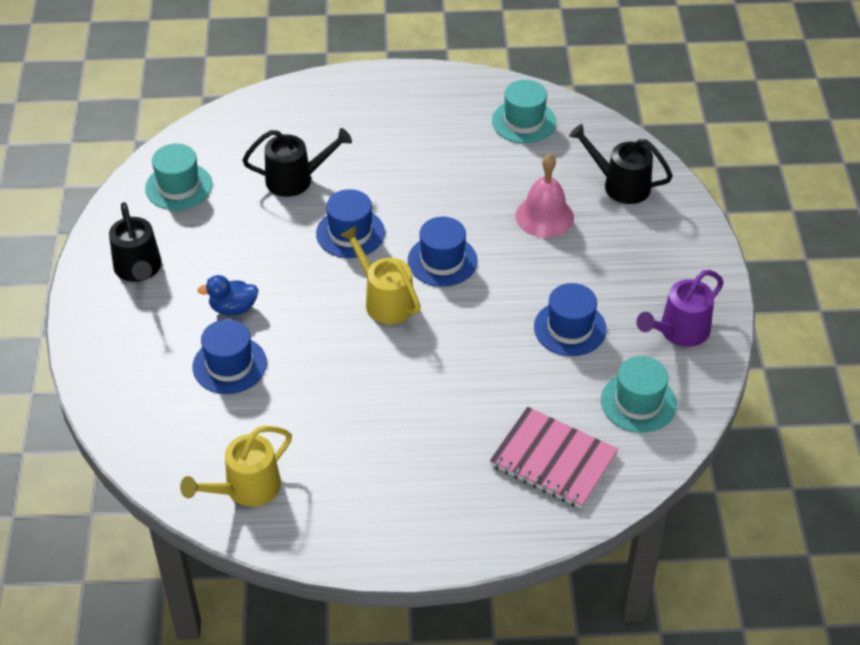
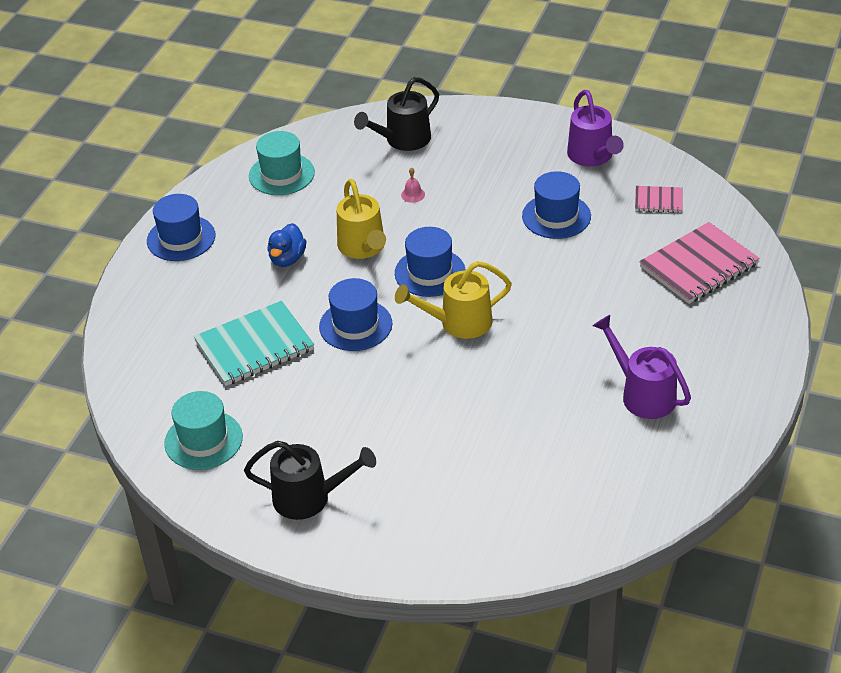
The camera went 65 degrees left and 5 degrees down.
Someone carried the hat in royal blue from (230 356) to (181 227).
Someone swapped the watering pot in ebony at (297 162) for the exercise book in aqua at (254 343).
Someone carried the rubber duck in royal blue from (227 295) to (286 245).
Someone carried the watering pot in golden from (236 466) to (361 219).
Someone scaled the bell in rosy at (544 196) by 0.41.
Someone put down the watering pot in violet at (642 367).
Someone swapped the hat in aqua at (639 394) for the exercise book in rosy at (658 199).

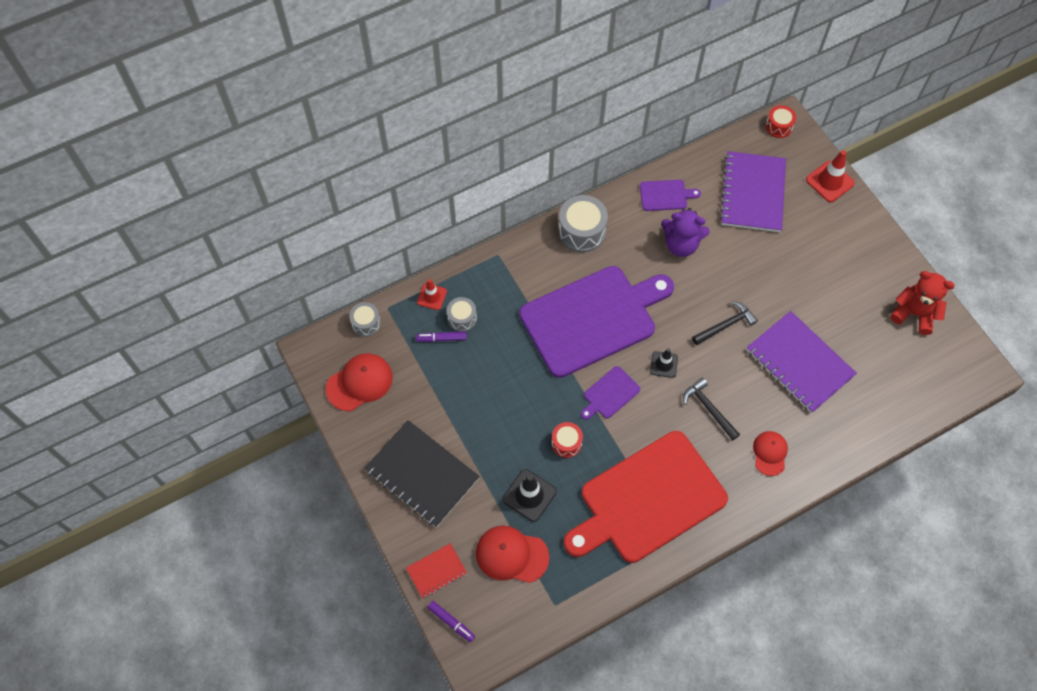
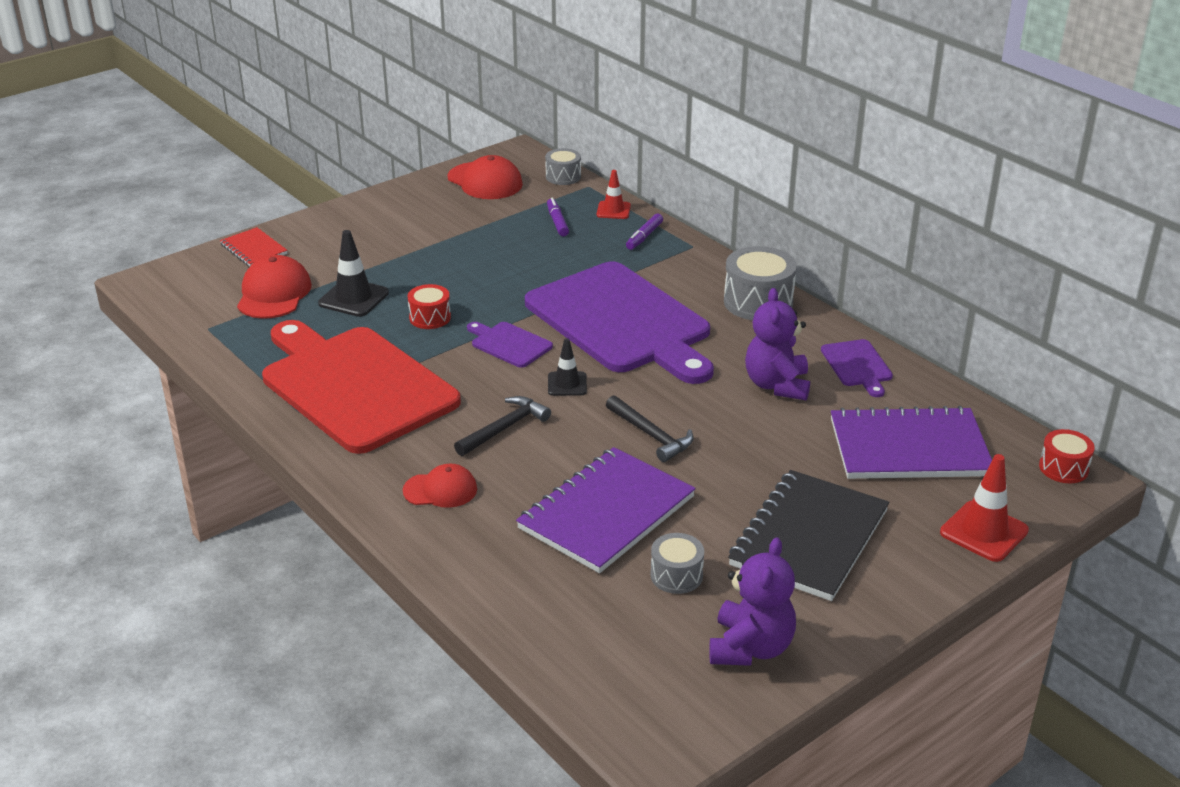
The camera went 80 degrees right and 30 degrees down.
Someone carried the felt pen in violet from (451 621) to (644 232).
Someone carried the toy drum in grey from (462 314) to (677 563).
Someone repainted the teddy bear in scarlet at (922 303), which became the teddy bear in violet at (752 601).
Someone carried the exercise book in ebony from (422 474) to (808 535).

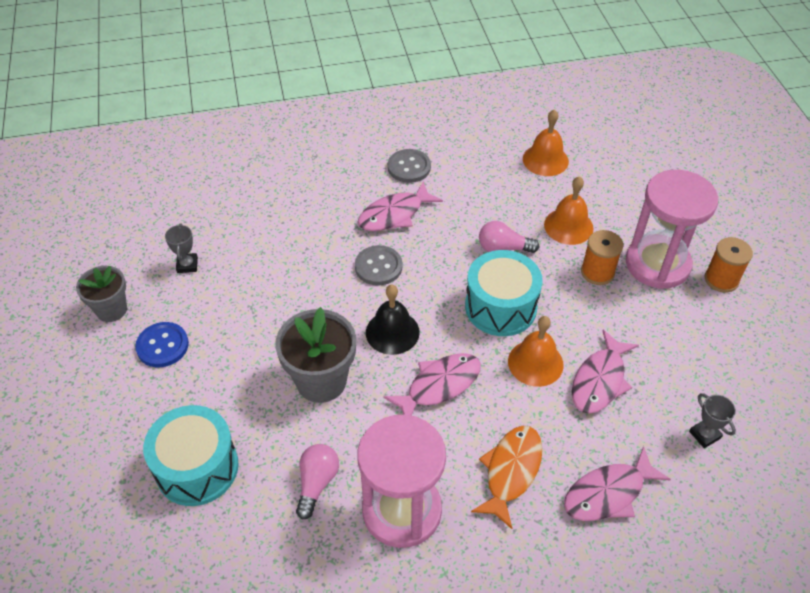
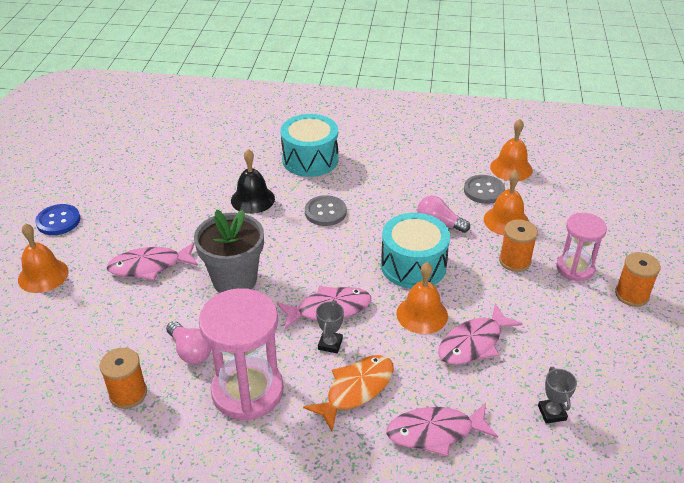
The camera went 20 degrees right and 10 degrees down.
Someone put down the bell in orange-coloured at (43 258).
Someone carried the shirt button in royal blue from (162 344) to (57 219).
Someone put down the bobbin in orange-coloured at (123 378).
Someone carried the fish figure in rosy from (400 206) to (152 261).
Someone rotated the light bulb in rosy at (317 482) by 105 degrees clockwise.
Someone carried the bell in ebony from (393 319) to (253 181).
Someone carried the toy drum in aqua from (190 455) to (309 145).
Someone carried the award cup in grey from (181 248) to (330 327).
Someone carried the shirt button in grey from (409 166) to (484 189).
Someone scaled the sand timer in rosy at (672 229) by 0.61.
Someone took away the potted plant in grey at (101 294).

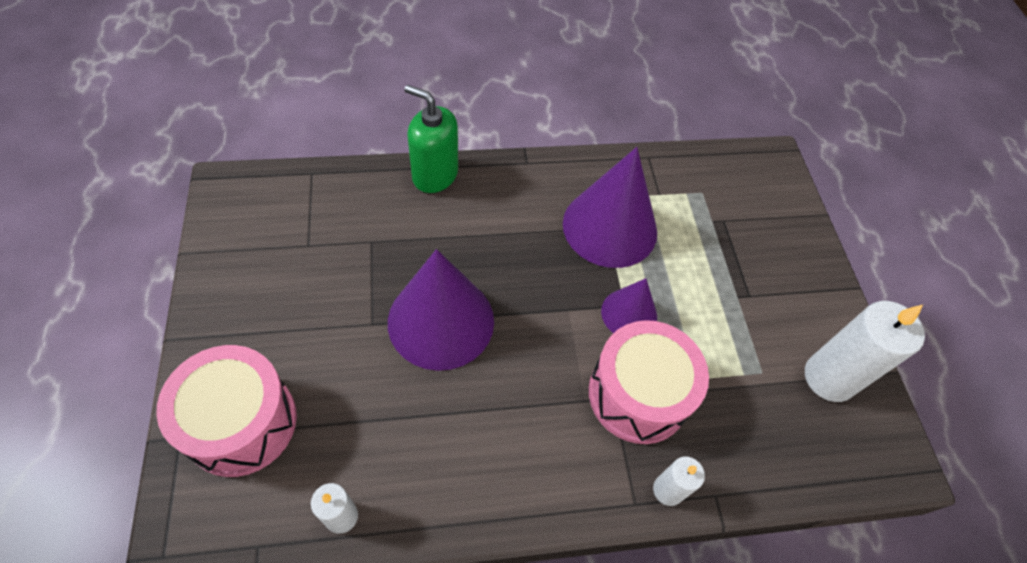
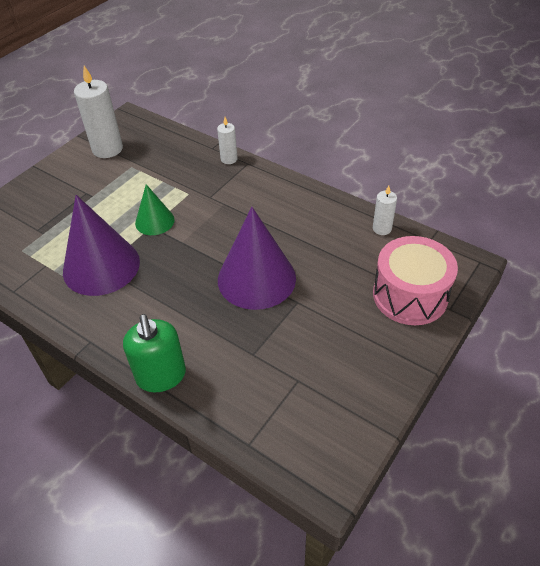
The camera went 130 degrees left and 10 degrees down.
Someone repainted the cone in violet at (629 305), which became the cone in leaf-green at (155 209).
Someone took away the toy drum in rosy at (649 382).

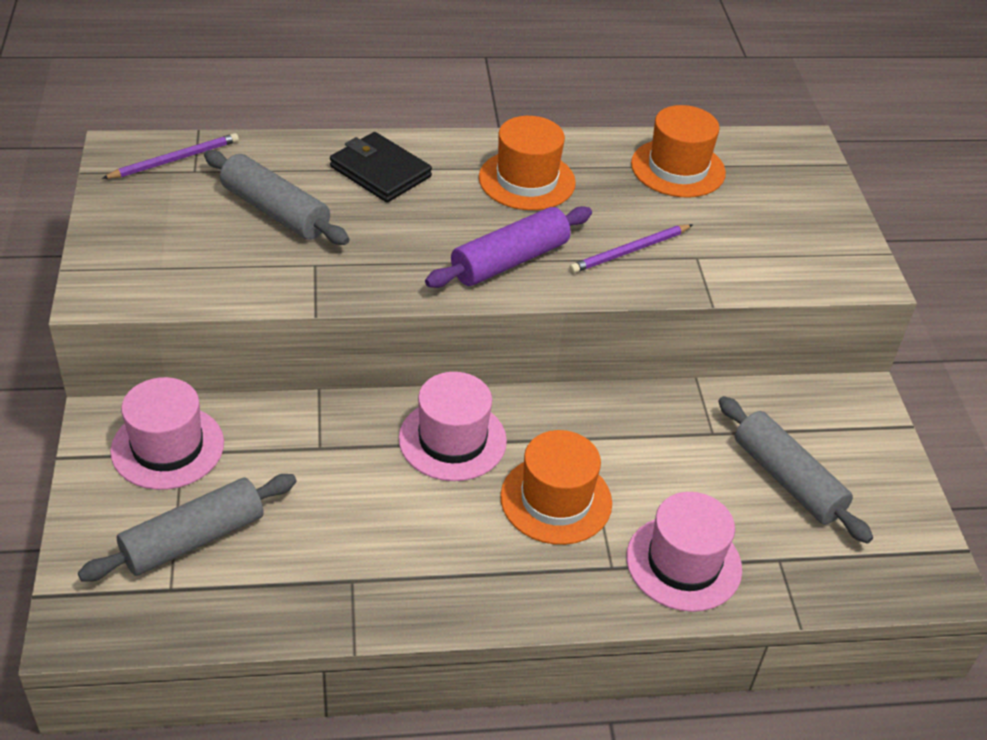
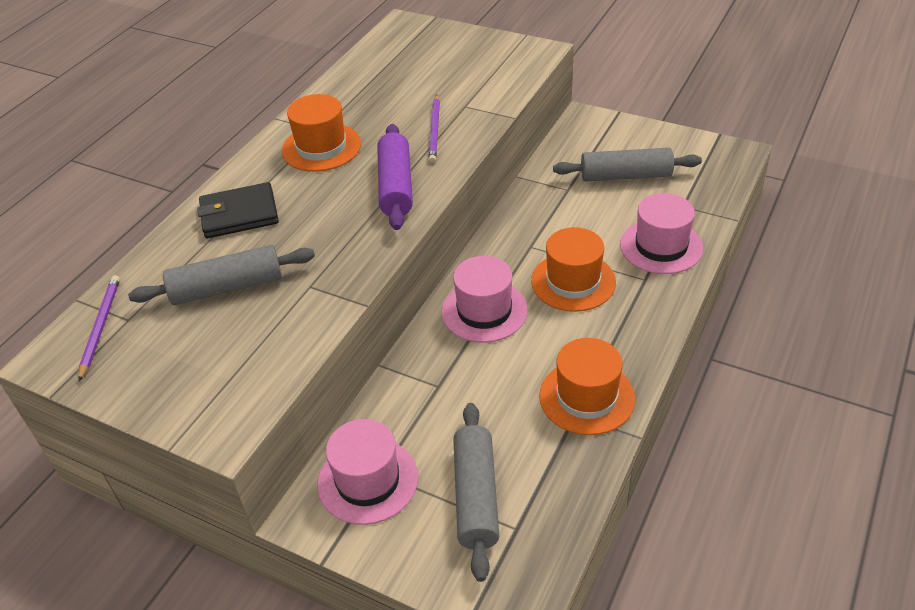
The camera went 50 degrees left and 0 degrees up.
Someone carried the hat in orange-coloured from (678 151) to (587 386).

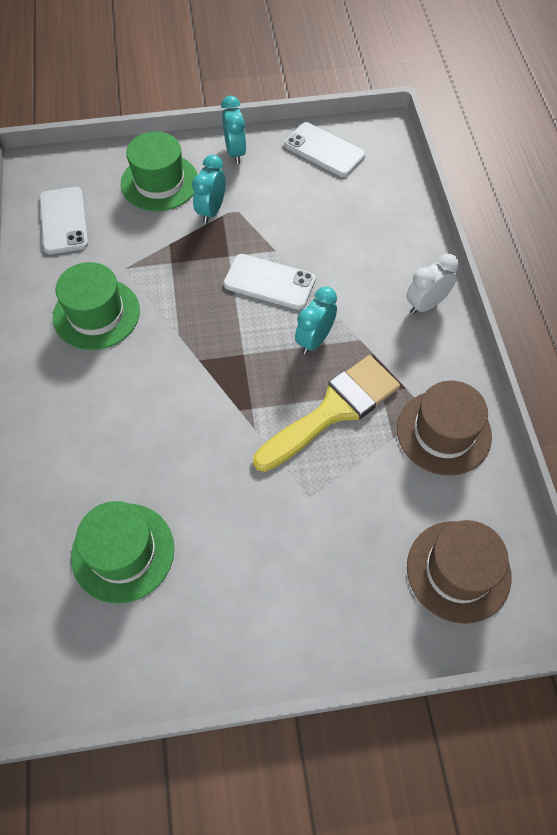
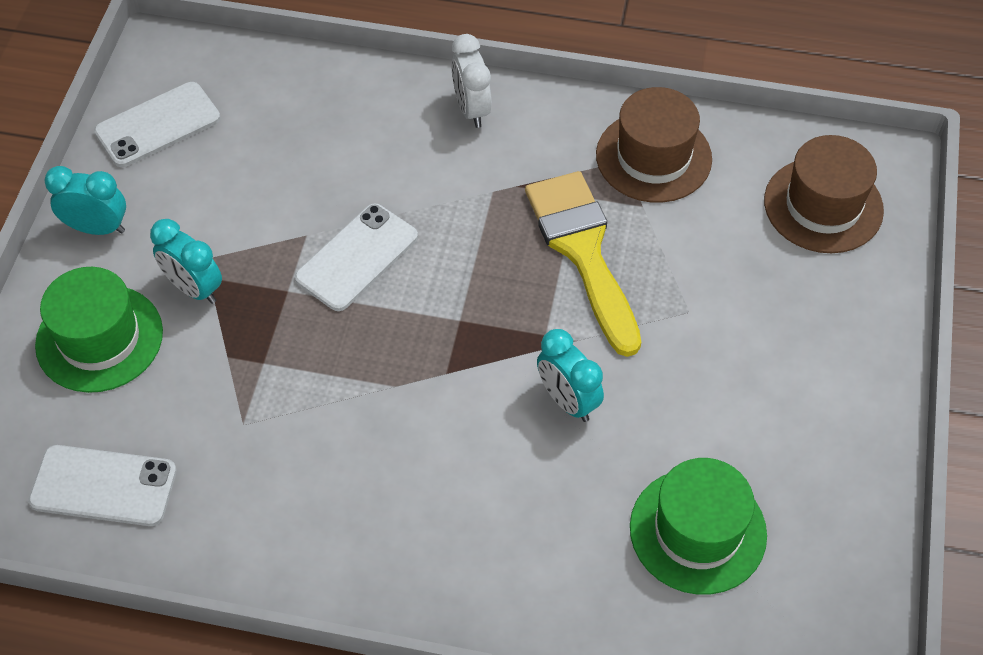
The camera went 70 degrees left and 5 degrees down.
Someone carried the alarm clock in aqua from (316 321) to (570 375).
Someone took away the hat in leaf-green at (96 306).

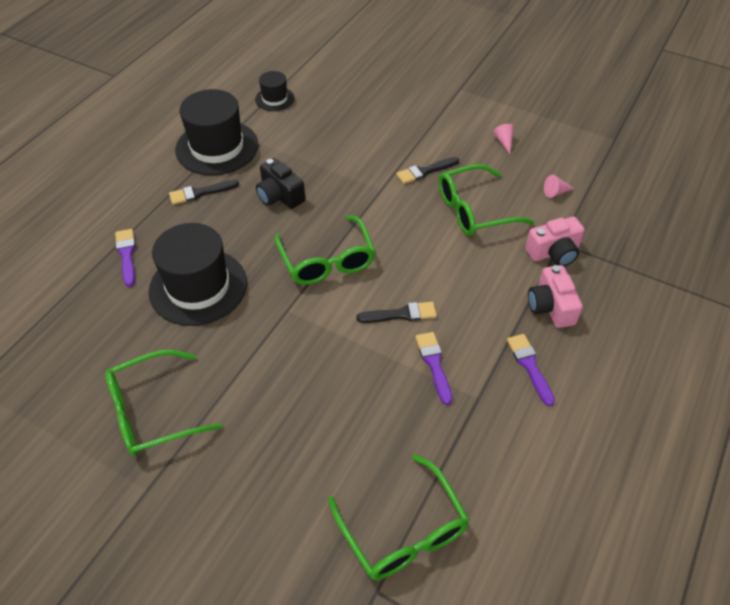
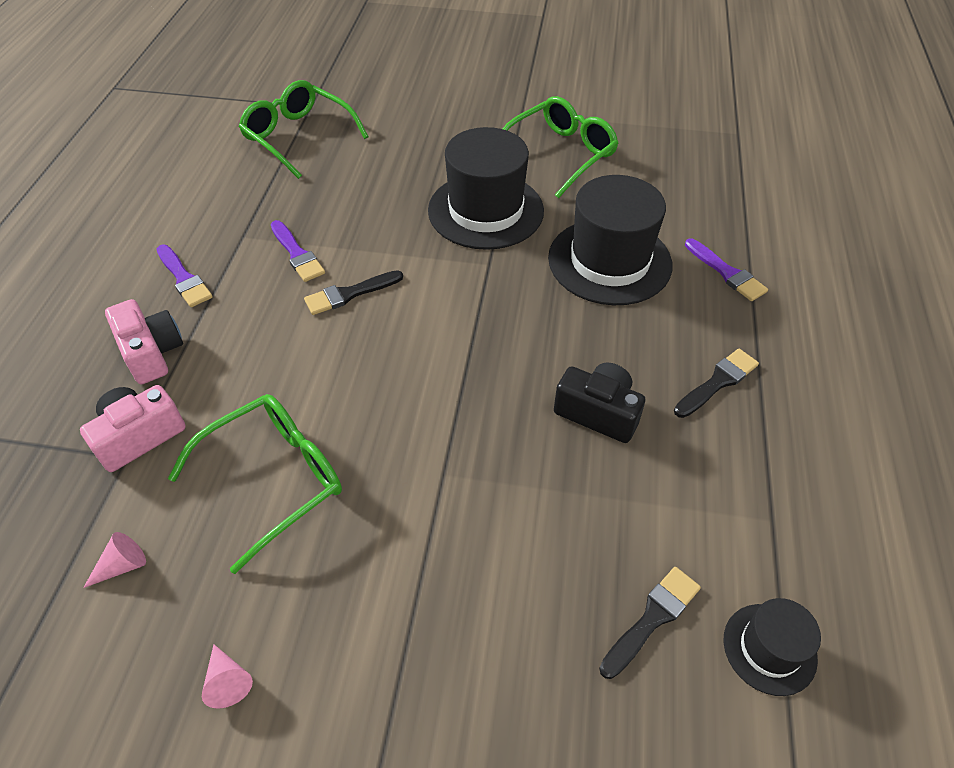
The camera went 160 degrees right and 0 degrees up.
Someone carried the hat in ebony from (217 132) to (486 188).
Someone carried the paint brush in ebony from (427 170) to (650 623).
Someone took away the spectacles in leaf-green at (325 250).

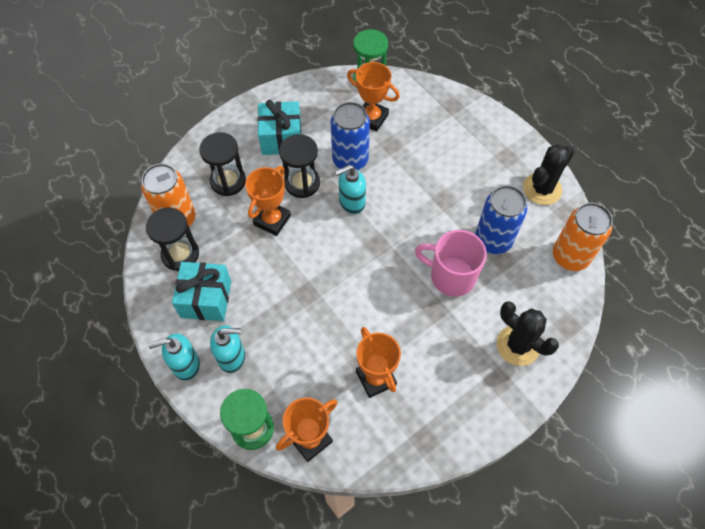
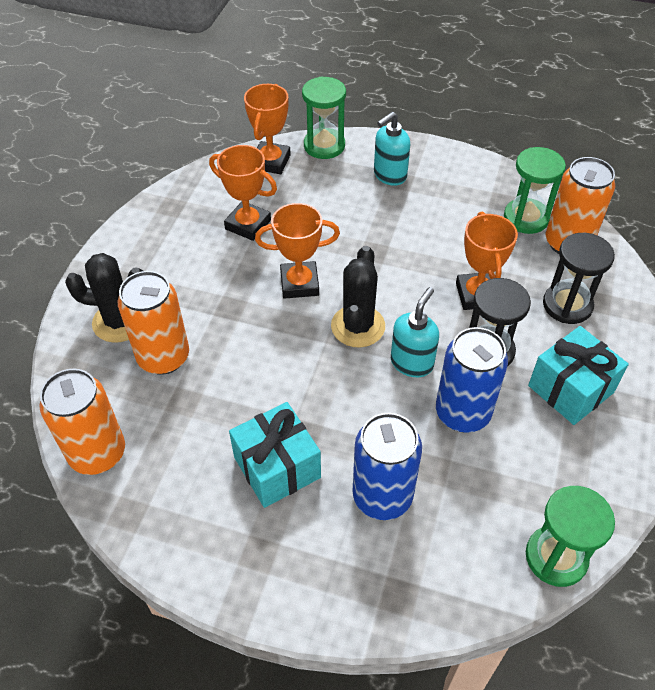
The camera went 145 degrees right and 10 degrees down.
Someone put down the tin in orange-coloured at (153 323).
Someone carried the present in aqua from (201 291) to (275 455).
Someone carried the award cup in orange-coloured from (373 97) to (297 251).
Someone carried the cactus in ebony from (548 174) to (358 297).
Someone carried the tin in royal blue from (501 219) to (387 466).
Someone repainted the sand timer in ebony at (172 239), which became the sand timer in leaf-green at (535 190).
Someone took away the soap pump in aqua at (174 357).
Someone took away the tea mug in rosy at (451 263).

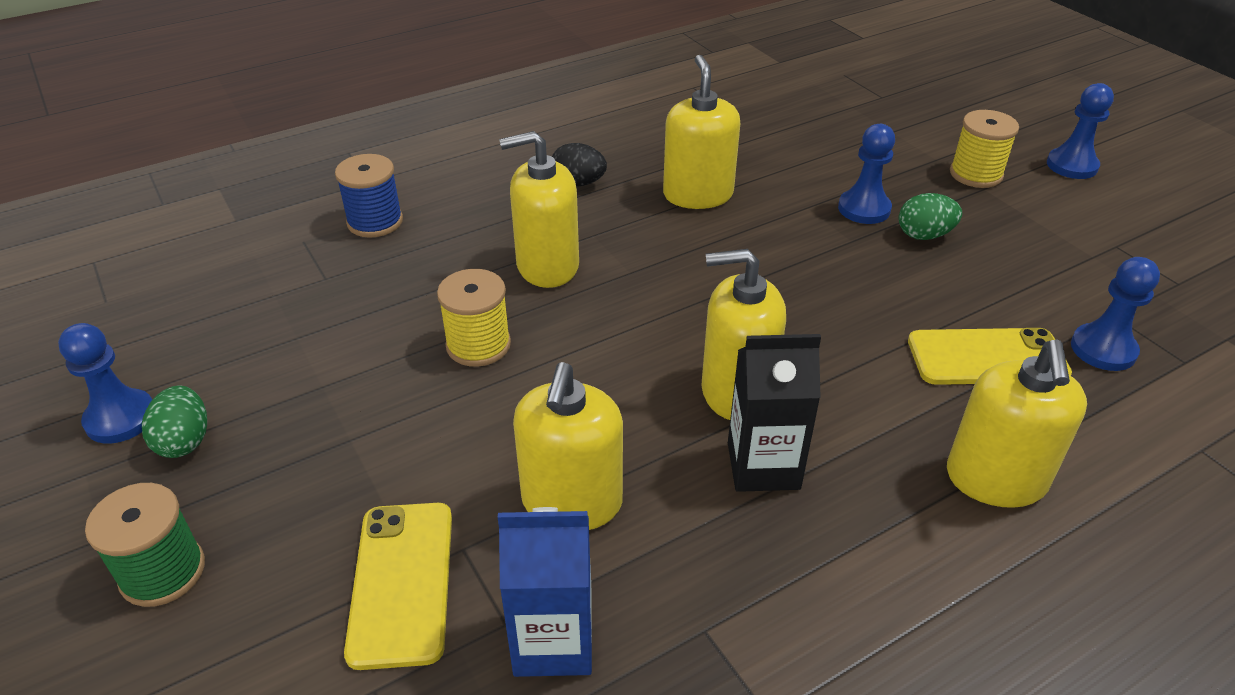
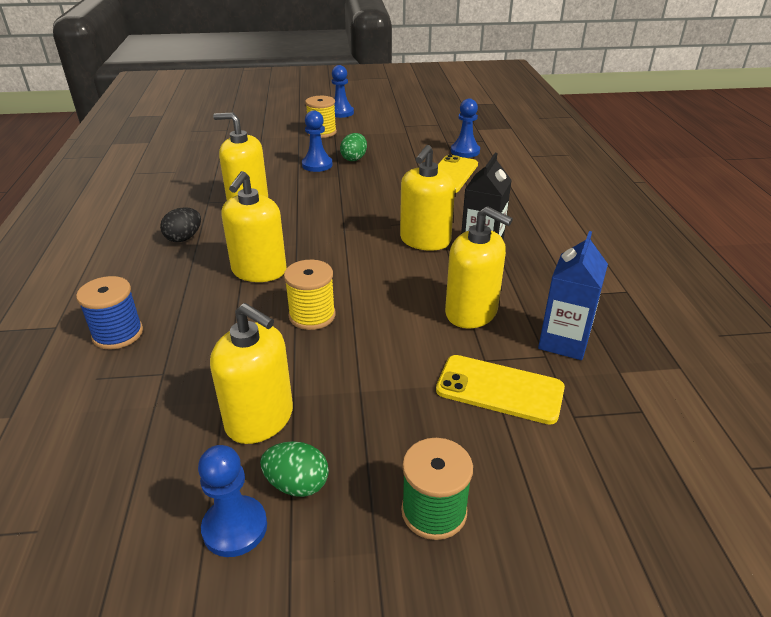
The camera went 65 degrees left and 5 degrees down.
Someone carried the soap pump in golden from (1017 424) to (251 373).

